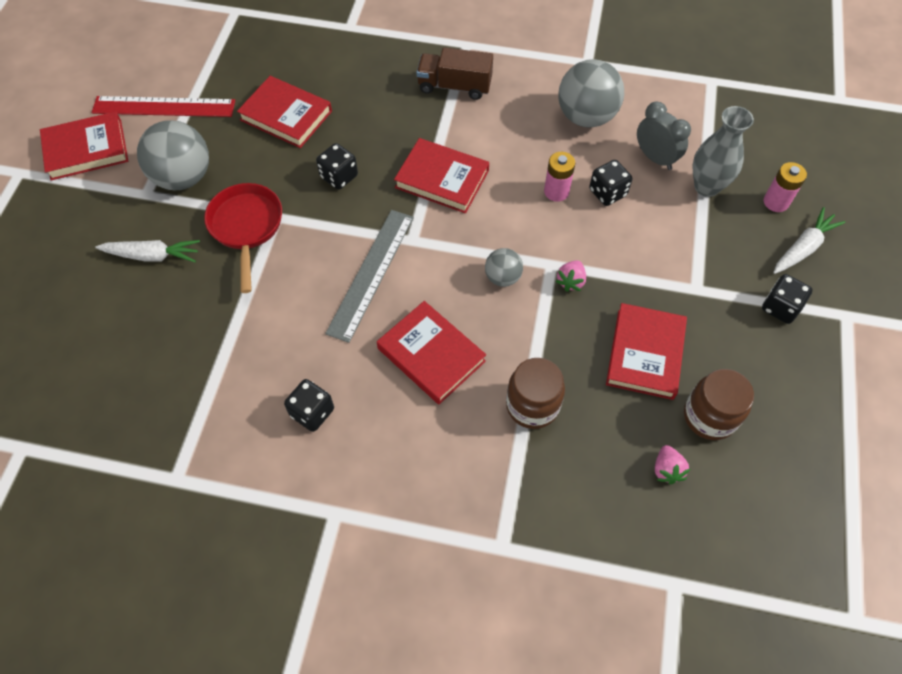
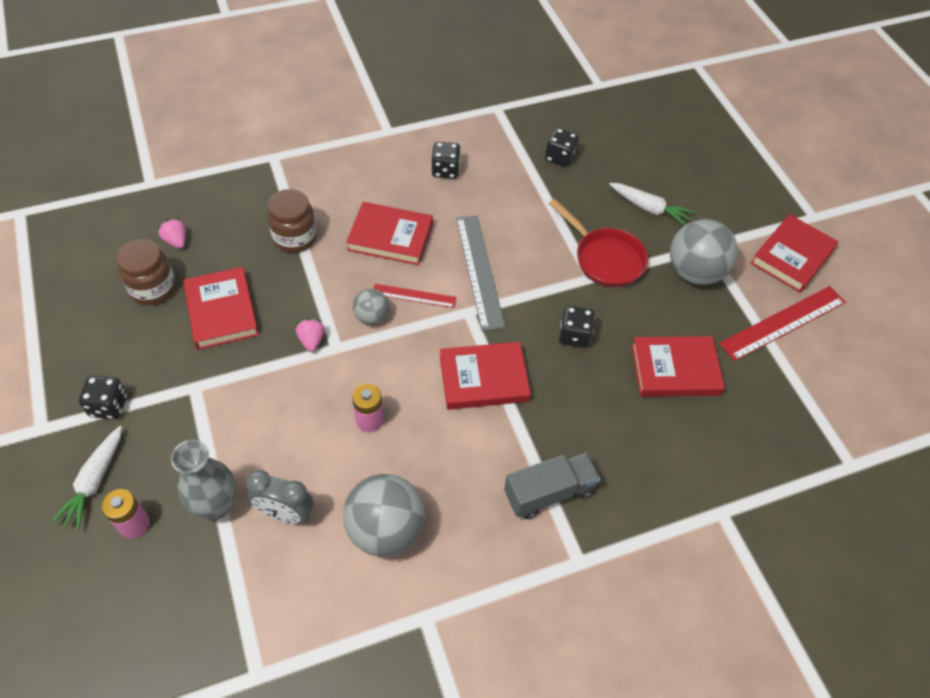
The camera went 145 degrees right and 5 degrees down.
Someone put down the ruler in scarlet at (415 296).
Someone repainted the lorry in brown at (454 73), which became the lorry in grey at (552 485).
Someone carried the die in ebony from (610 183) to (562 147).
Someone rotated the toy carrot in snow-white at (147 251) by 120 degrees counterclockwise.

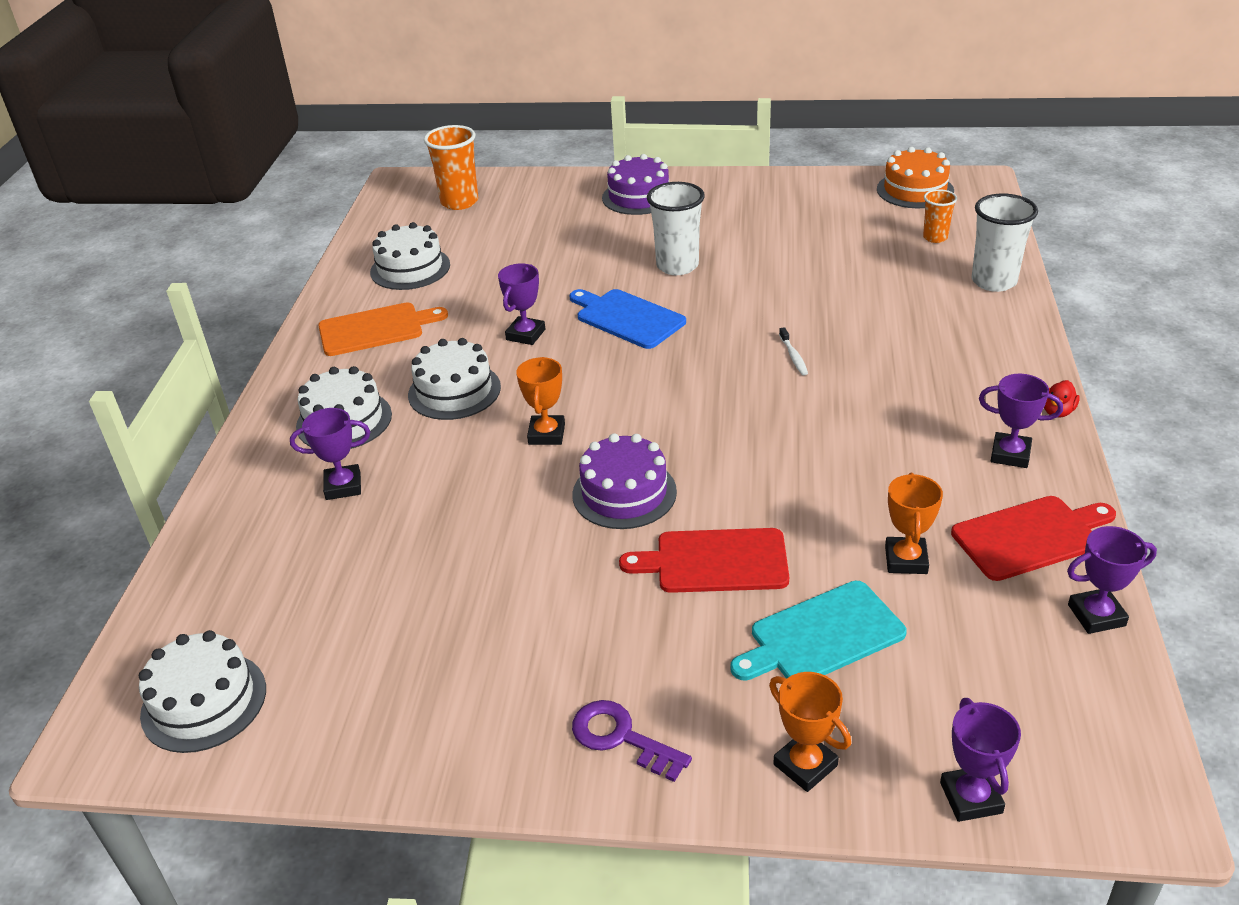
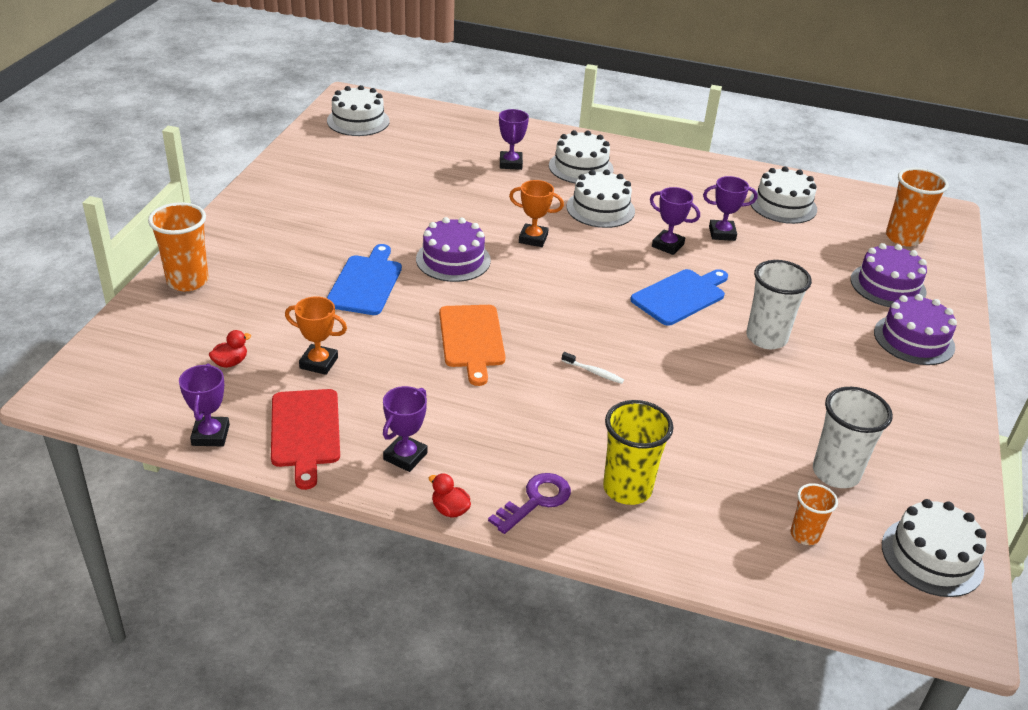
The camera went 95 degrees right and 0 degrees up.
Someone swapped the award cup in orange-coloured at (810 732) for the tumbler in orange-coloured at (178 246).
Someone put down the rubber duck in scarlet at (230 349).
Someone repainted the chopping board in scarlet at (704 560), which became the chopping board in royal blue at (364 279).
Someone carried the chopping board in orange-coloured from (383 329) to (472 345).
Someone carried the latchkey in violet from (632 741) to (529 503).
Someone rotated the toothbrush in snow-white at (793 351) by 150 degrees counterclockwise.
Someone put down the tumbler in golden at (638 452).
Someone carried the award cup in violet from (980 760) to (730 208).
Someone carried the tumbler in snow-white from (1005 242) to (853 437).
Someone put down the gateau in violet at (889 275).
Someone repainted the gateau in orange-coloured at (915 177), which became the gateau in snow-white at (934 548).
Someone took away the chopping board in aqua at (818 631).

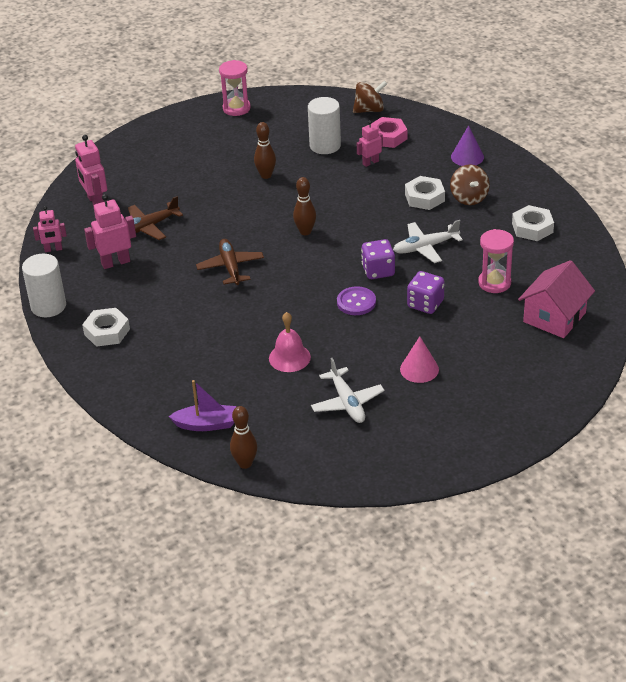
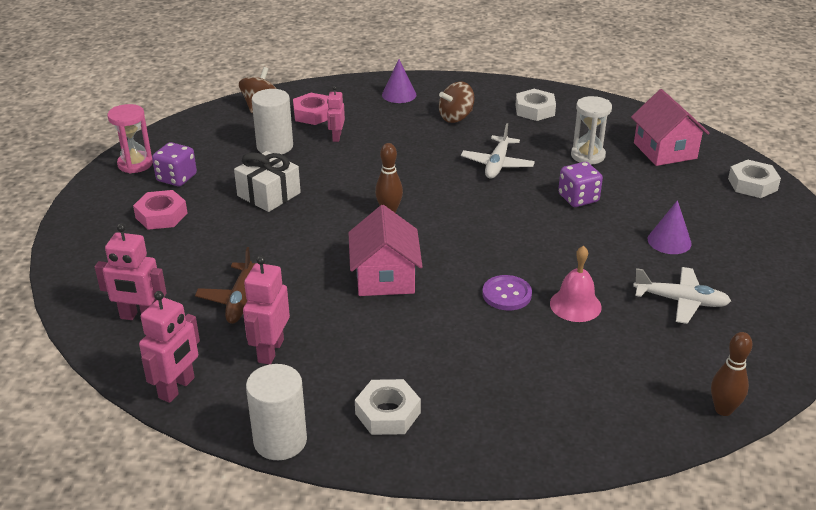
The camera went 55 degrees left and 5 degrees down.
Someone put down the hexagon nut in rosy at (160 210).
Someone scaled the toy robot in rosy at (50 229) by 1.56.
Someone carried the die in violet from (378 259) to (174 164).
Someone swapped the skittle in brown at (265 150) for the present in snow-white at (267 181).
Someone swapped the toy plane in brown at (230 262) for the cottage in rosy at (385 250).
Someone rotated the spinning top in brown at (470 184) by 120 degrees clockwise.
Someone carried the shirt button in violet from (356 300) to (507 292).
Someone repainted the sand timer in rosy at (496 261), which became the sand timer in snow-white at (591 130).
Someone repainted the cone in rosy at (419 359), which became the cone in violet at (670 227).
Someone carried the hexagon nut in snow-white from (425 193) to (754 179).
Someone took away the toy boat in violet at (202 405).

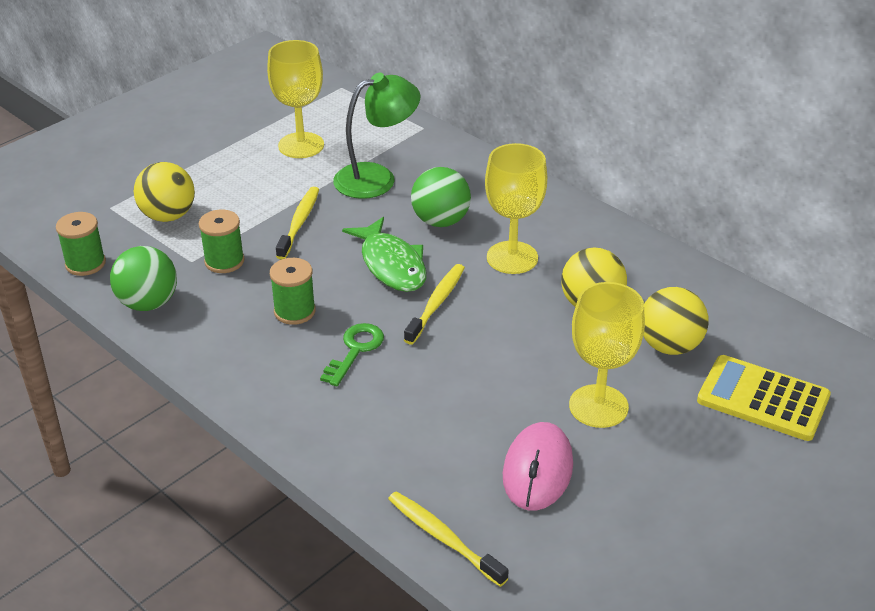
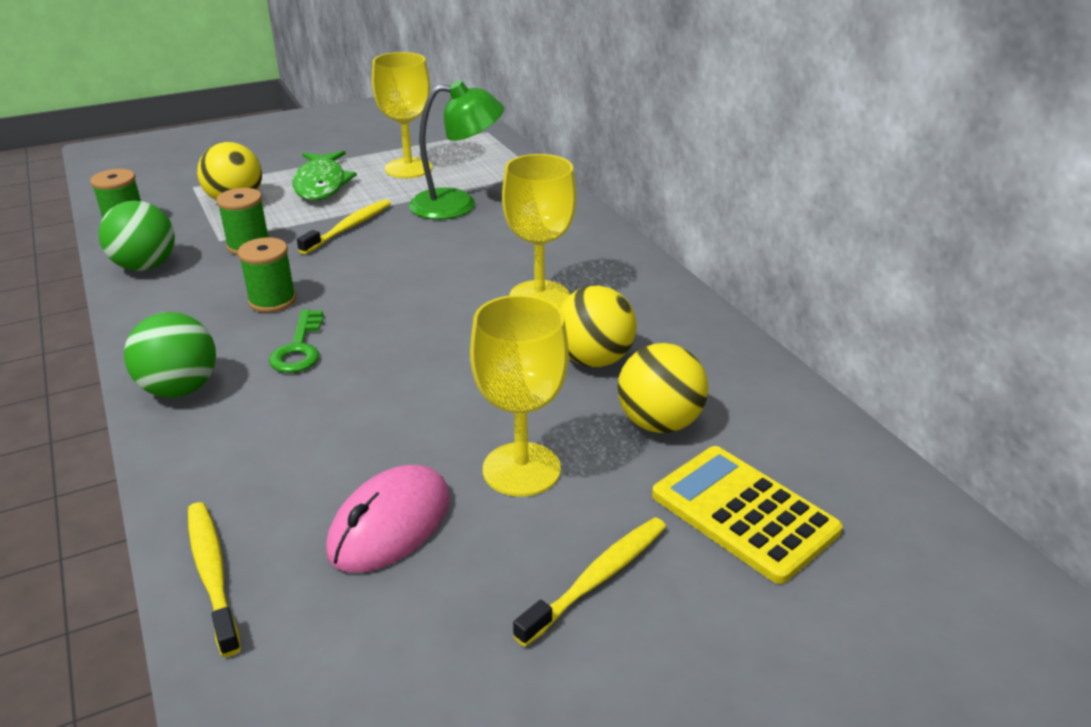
The camera went 20 degrees right and 5 degrees down.
Someone carried the sphere in leaf-green from (441 197) to (170 355).
Someone rotated the latchkey in leaf-green at (352 354) by 135 degrees clockwise.
Someone carried the fish figure in leaf-green from (384 254) to (324 176).
Someone carried the toothbrush in golden from (434 304) to (589 582).

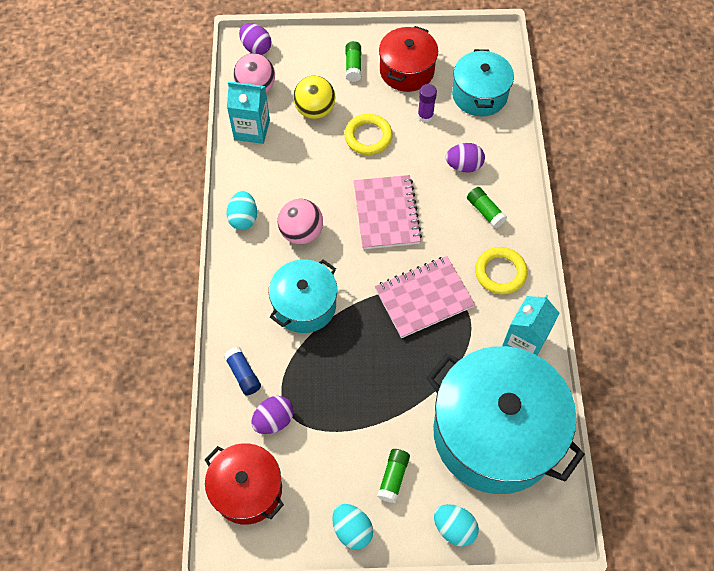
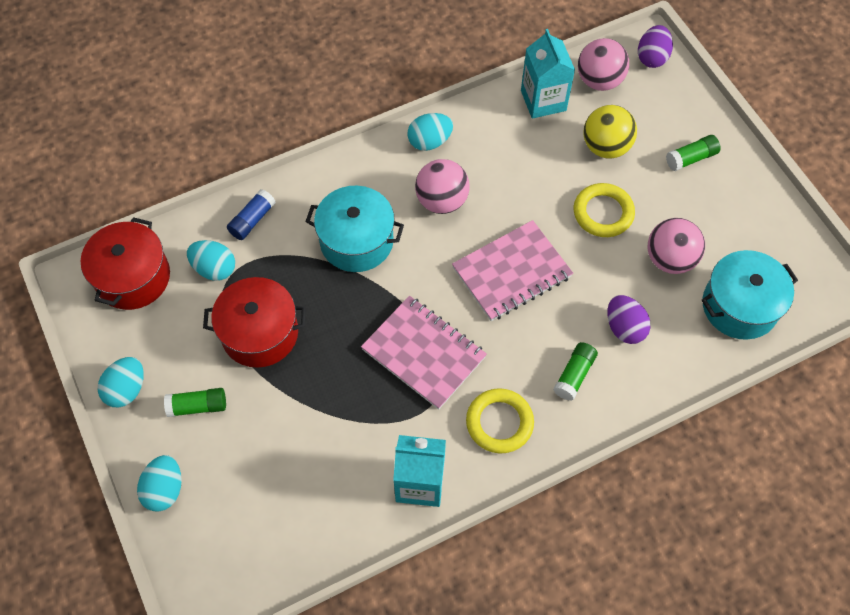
The camera went 65 degrees right and 0 degrees up.
Someone repainted the egg shape in violet at (272 415), which became the egg shape in aqua at (211 260).
Someone carried the pot in scarlet from (408 59) to (254 322).
Someone swapped the stick of glue in violet at (427 103) for the sphere in rosy at (676 246).
Someone took away the pot in aqua at (505 420).

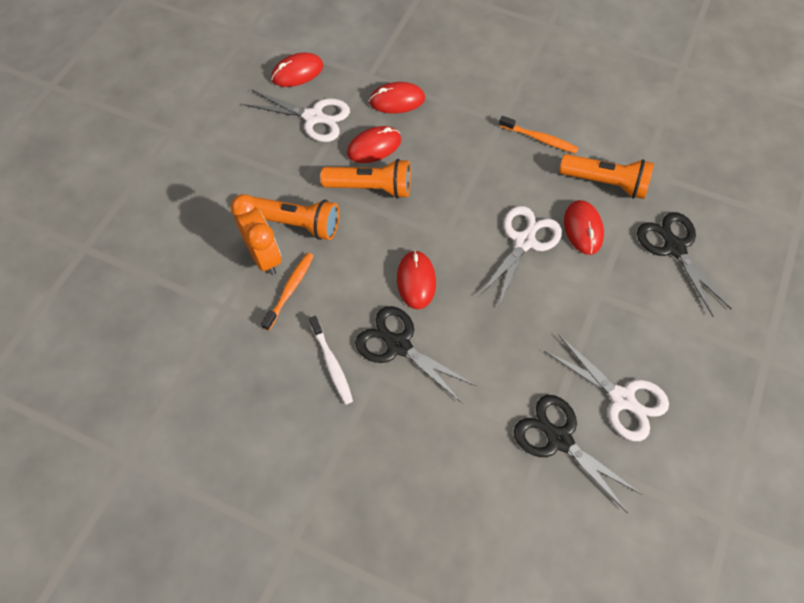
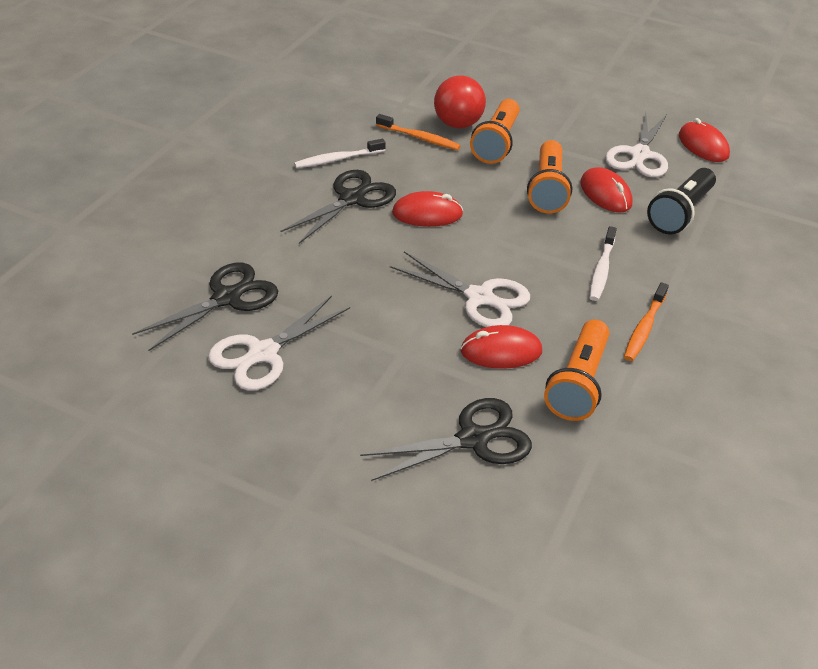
The camera went 90 degrees right and 20 degrees down.
Someone swapped the alarm clock in orange-coloured at (256 234) for the sphere in scarlet at (460 101).
Someone put down the toothbrush in snow-white at (603 263).
Someone swapped the mouse in scarlet at (397 98) for the torch in ebony at (681 201).

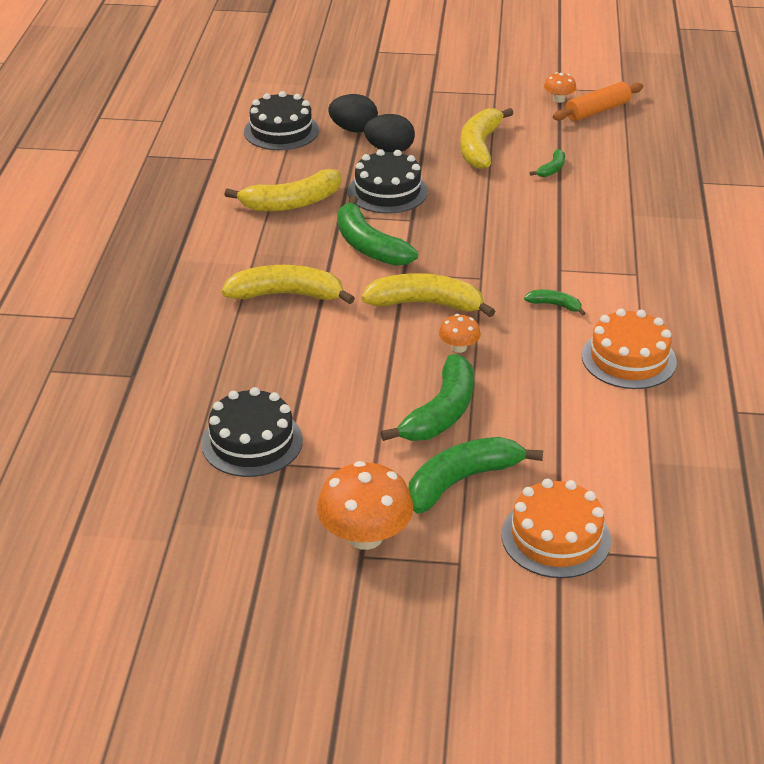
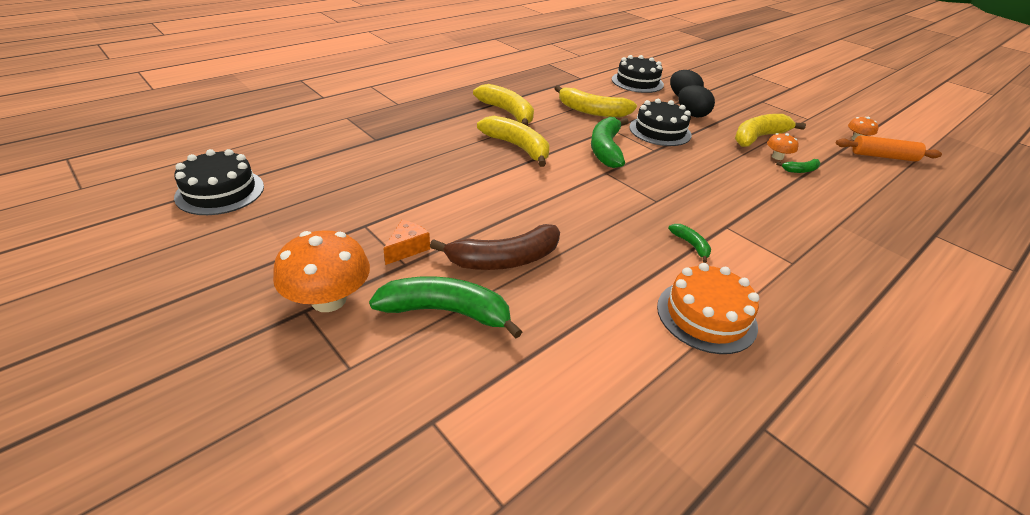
The camera went 40 degrees right and 0 degrees up.
Someone carried the gateau in ebony from (252 432) to (219 182).
Someone put down the cheese in orange-coloured at (407 242).
Someone repainted the banana in leaf-green at (427 397), which became the banana in brown at (495 247).
Someone carried the banana in golden from (428 295) to (503 105).
Someone carried the fungus in orange-coloured from (460 333) to (783 146).
Someone took away the gateau in orange-coloured at (556 528).

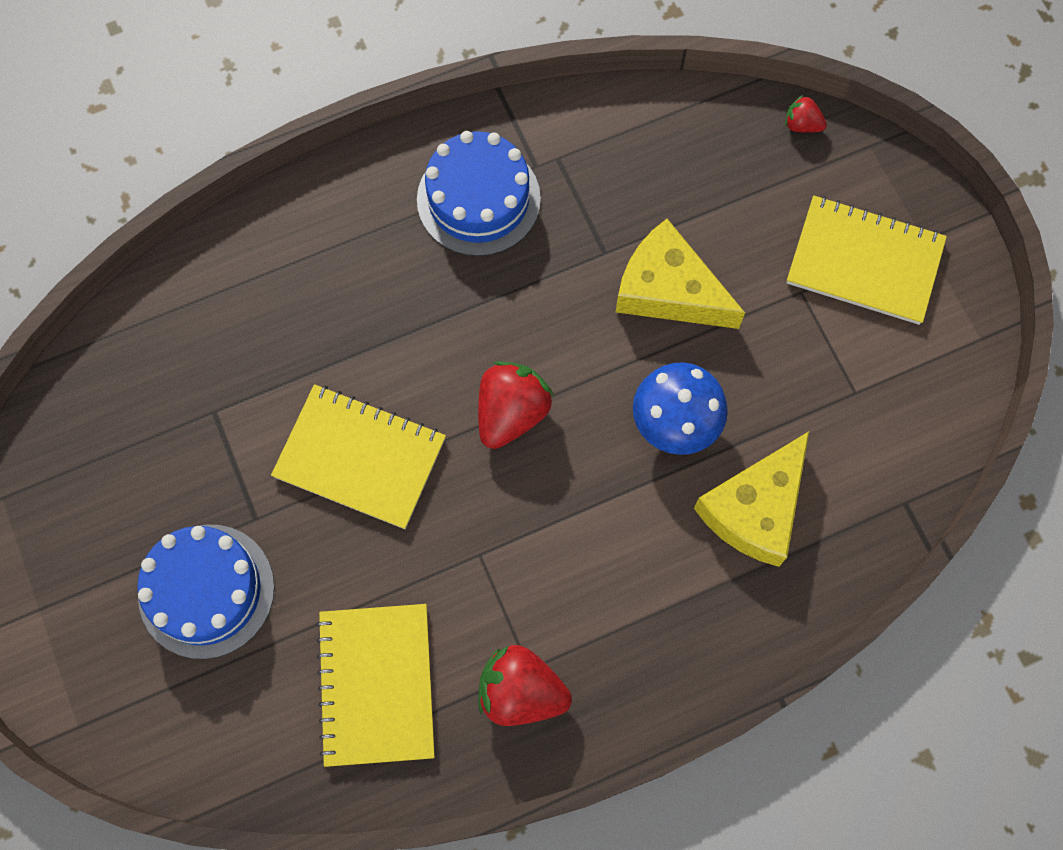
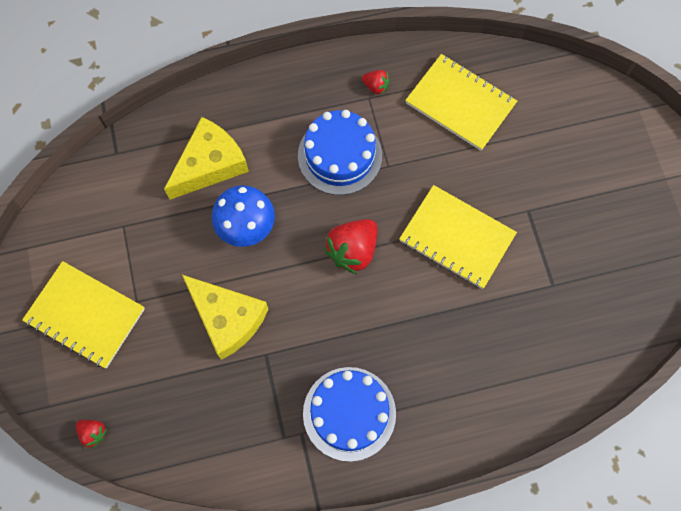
The camera went 170 degrees left and 0 degrees up.
Someone carried the gateau in royal blue from (205 591) to (340 152).
Someone scaled the berry in scarlet at (525 685) by 0.51.
Someone rotated the exercise book in golden at (375 685) by 60 degrees counterclockwise.

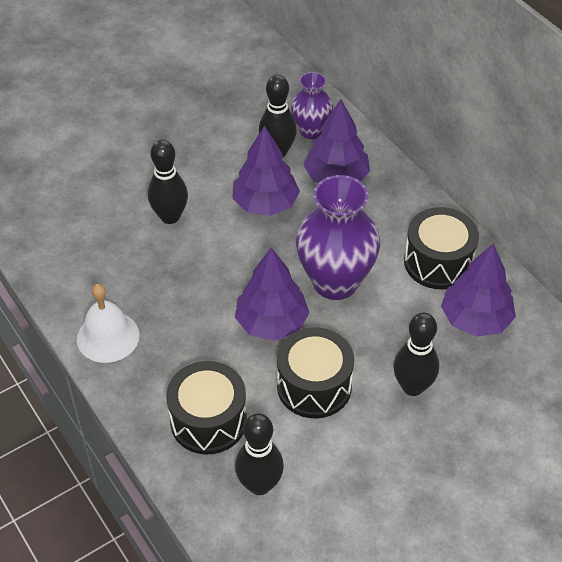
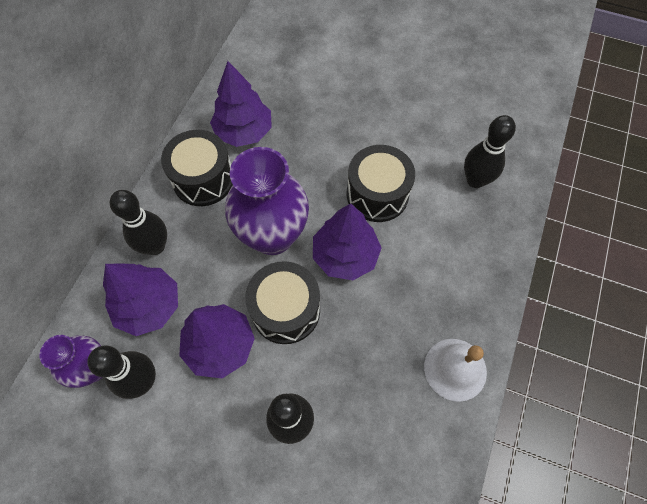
The camera went 125 degrees left and 15 degrees up.
Someone carried the skittle in ebony from (416 354) to (138 222).
Someone carried the toy drum in ebony from (206 408) to (282 302).

